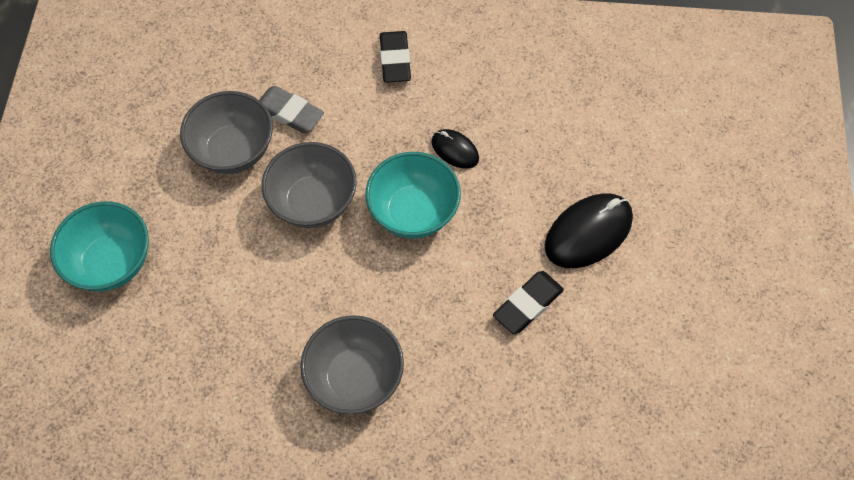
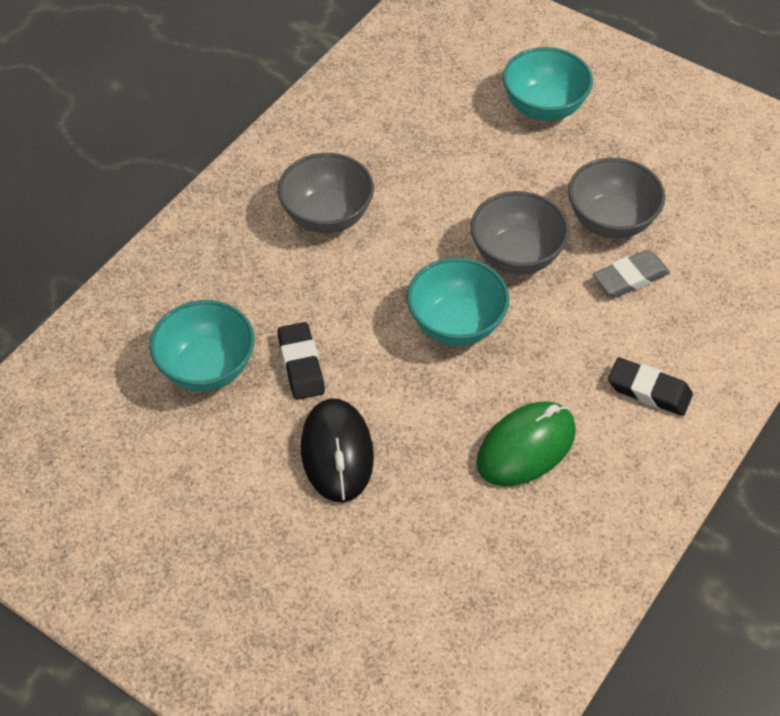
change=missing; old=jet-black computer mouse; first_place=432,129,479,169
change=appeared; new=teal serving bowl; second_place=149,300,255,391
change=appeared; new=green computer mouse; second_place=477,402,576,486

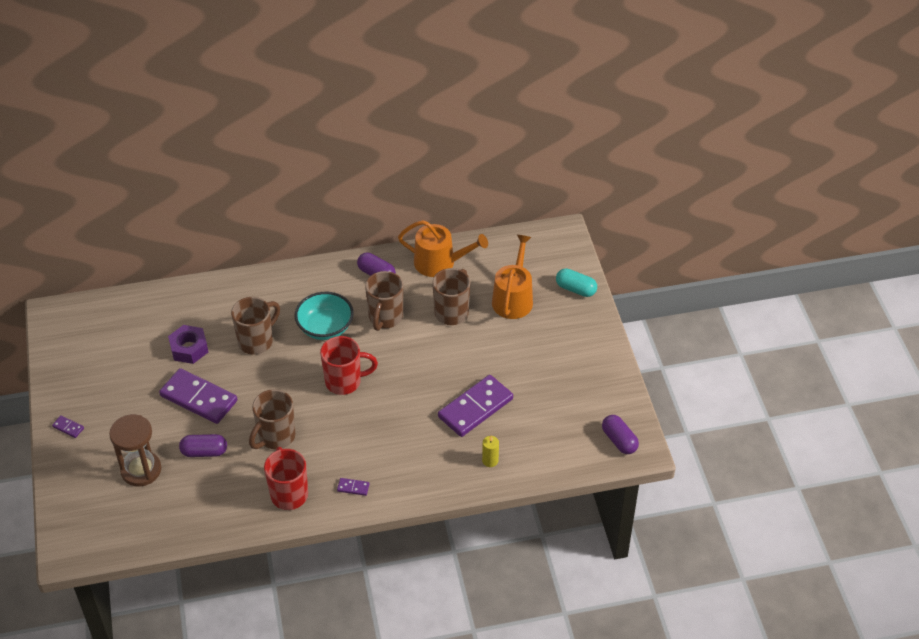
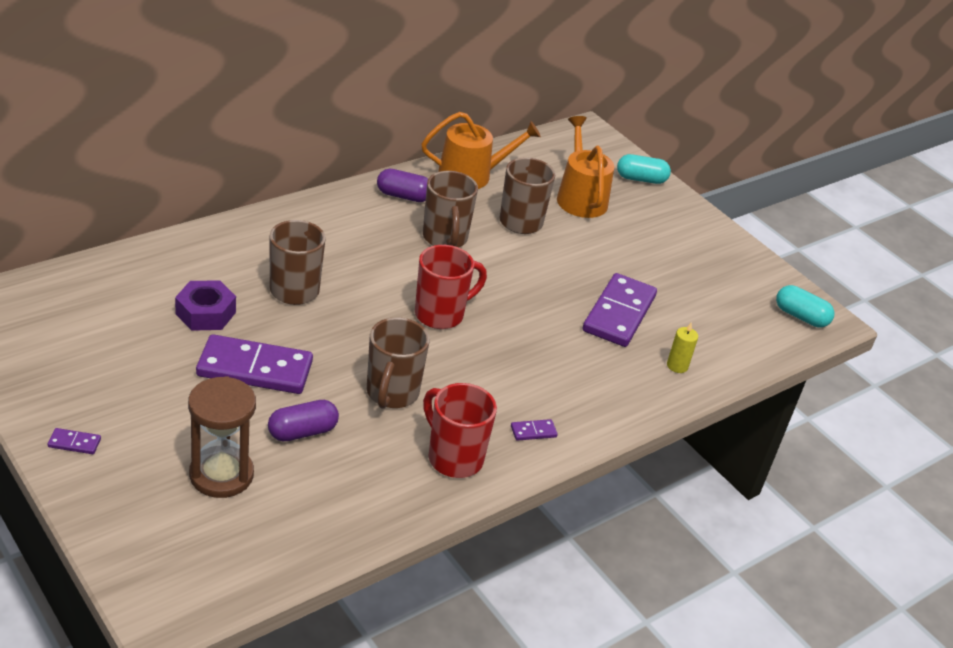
change=missing; old=teal serving bowl; first_place=295,292,354,340
change=colour; old=purple pill shape; new=teal pill shape; first_place=602,415,639,454; second_place=776,285,834,327

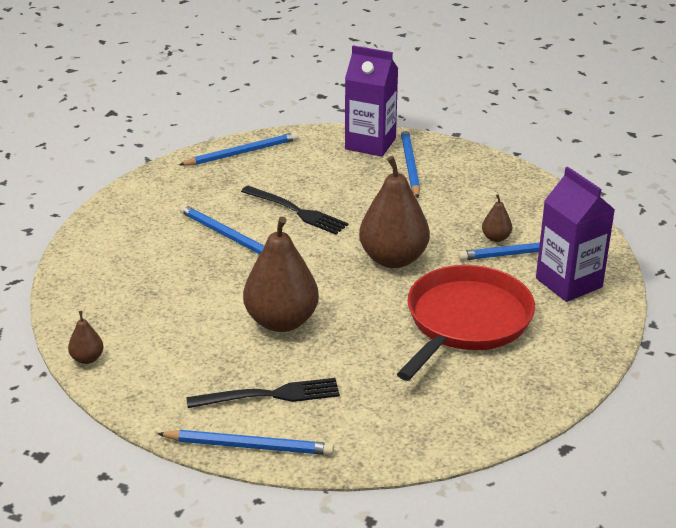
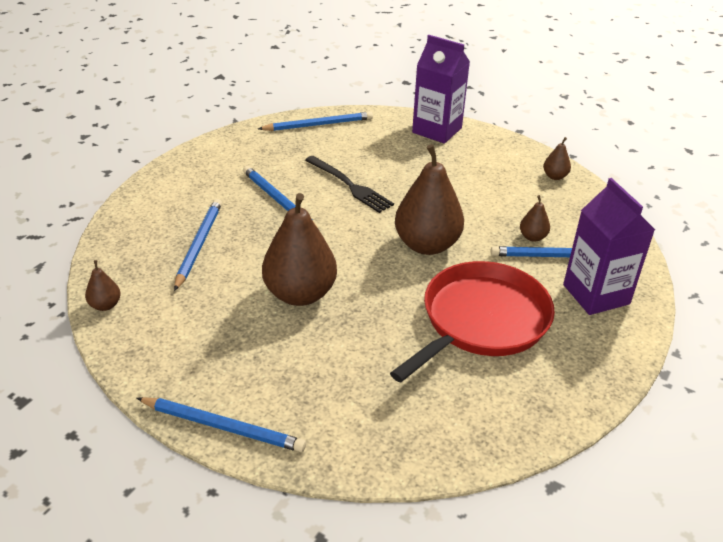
change=missing; old=jet-black fork; first_place=187,378,340,408
change=relocated; old=cobalt pencil; first_place=401,128,420,198; second_place=174,199,222,291
change=appeared; new=russet pear; second_place=543,137,571,180

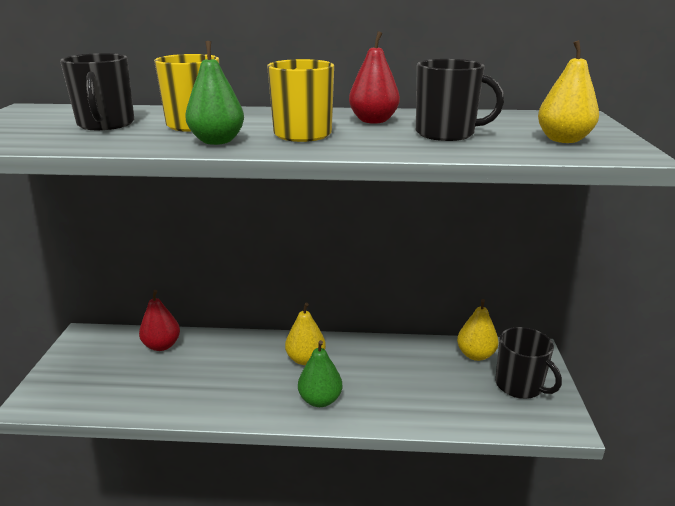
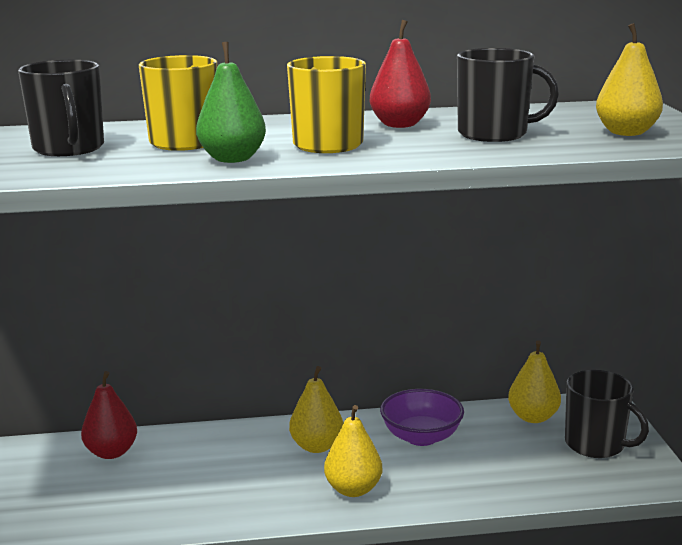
change=colour; old=green pear; new=bright yellow pear; first_place=298,340,342,407; second_place=324,405,382,497
change=appeared; new=purple serving bowl; second_place=380,389,464,446

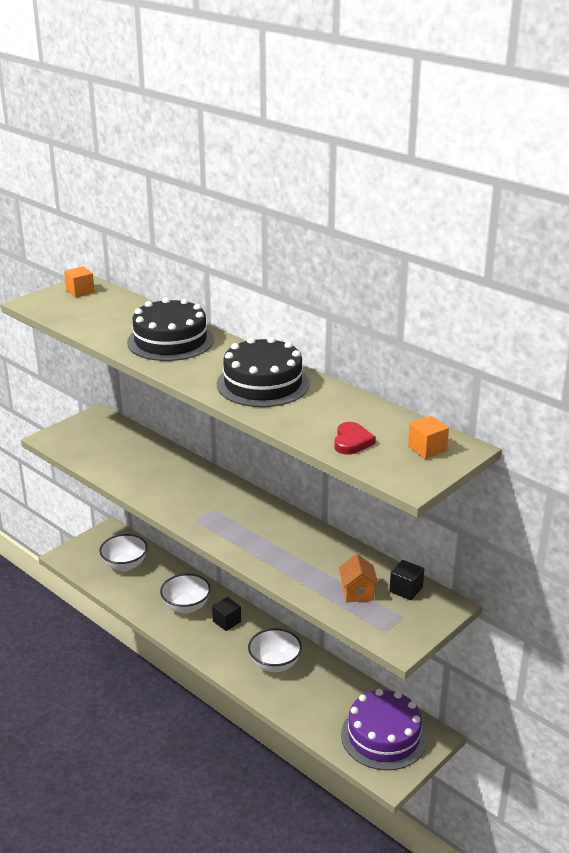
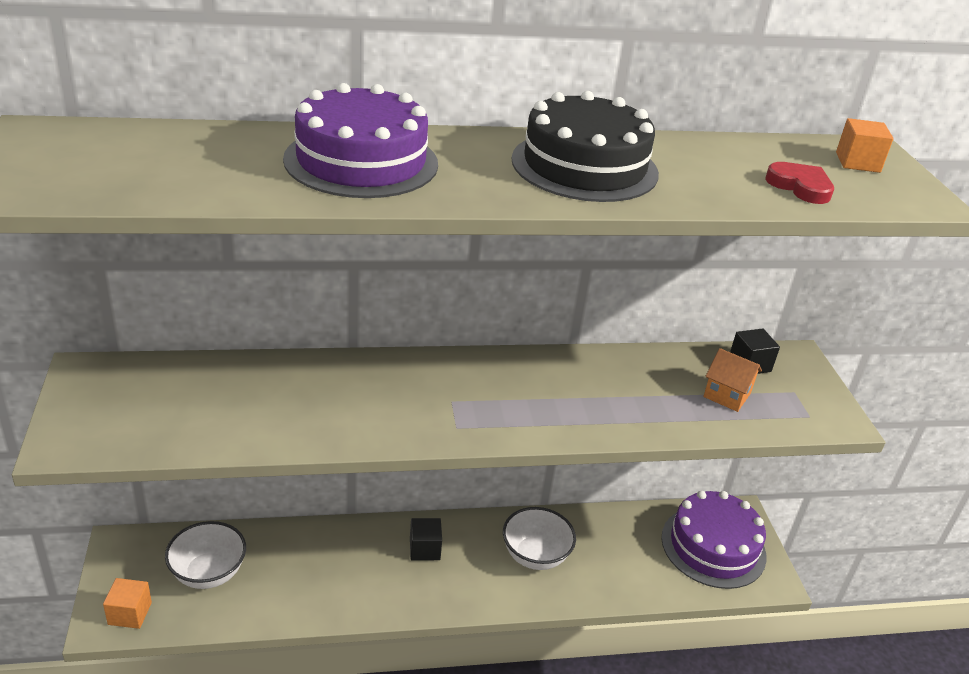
change=relocated; old=bright orange block; first_place=64,266,95,297; second_place=103,578,152,629
change=colour; old=jet-black gateau; new=purple gateau; first_place=127,297,214,361; second_place=283,83,438,198
change=missing; old=white serving bowl; first_place=160,574,211,613

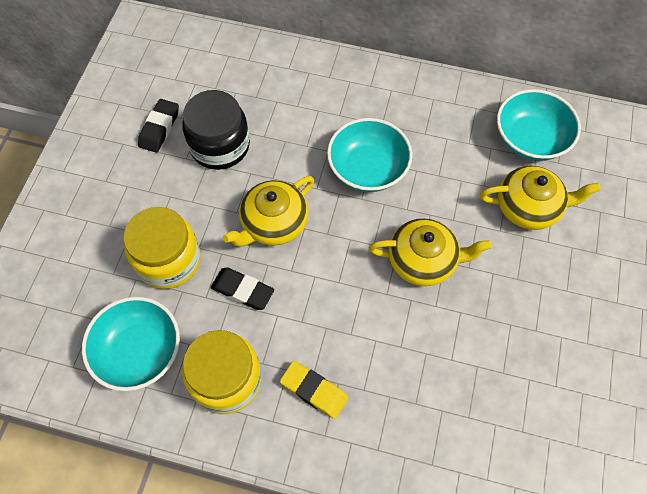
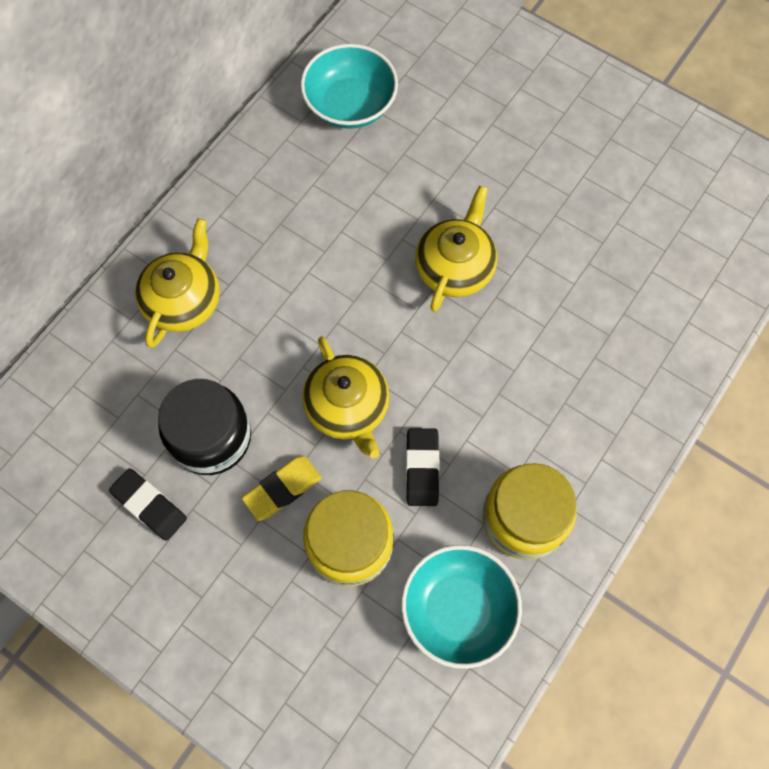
change=spun; old=jet-black gum eraser; first_place=211,268,274,310; second_place=406,428,440,506; degrees=-45
change=relocated; old=bright yellow gum eraser; first_place=280,361,348,419; second_place=242,456,321,521
change=missing; old=teal serving bowl; first_place=327,118,412,192
change=relocated; old=bright yellow teapot; first_place=480,166,601,230; second_place=135,218,220,348

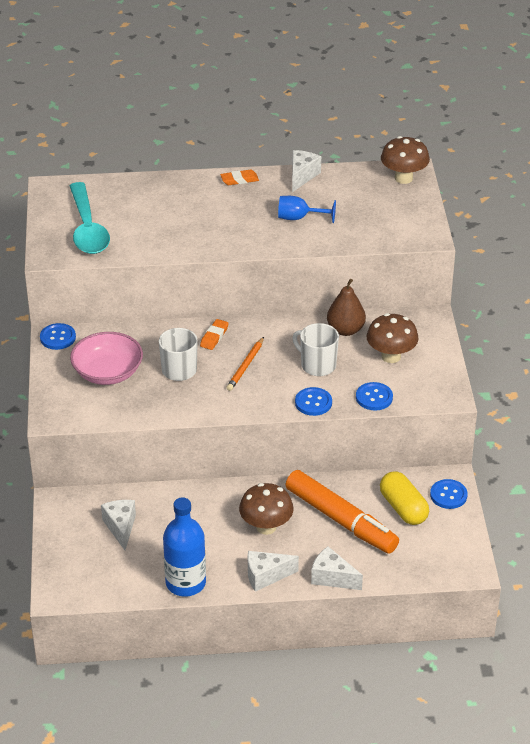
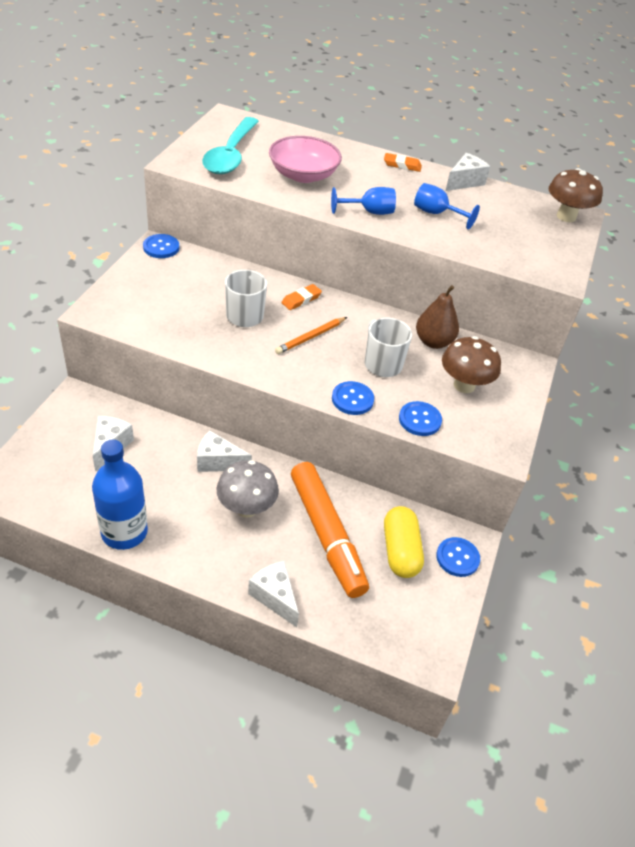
change=relocated; old=pink serving bowl; first_place=70,332,143,385; second_place=269,136,342,183
change=colour; old=russet mushroom; new=gray mushroom; first_place=239,483,294,535; second_place=217,460,279,518
change=relocated; old=white piece of cheese; first_place=248,551,299,592; second_place=197,430,252,472
change=appeared; new=cobalt wine glass; second_place=331,187,396,215

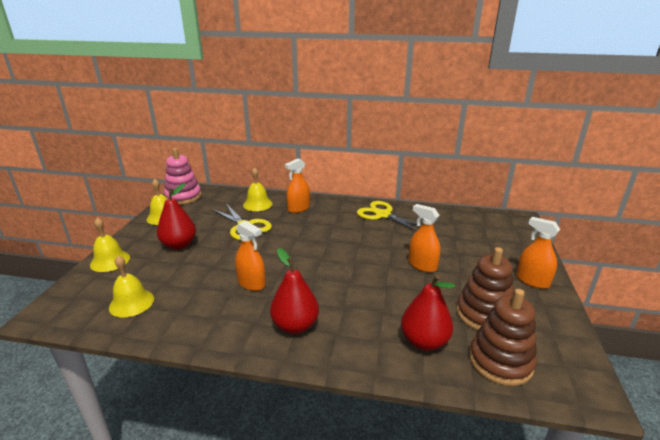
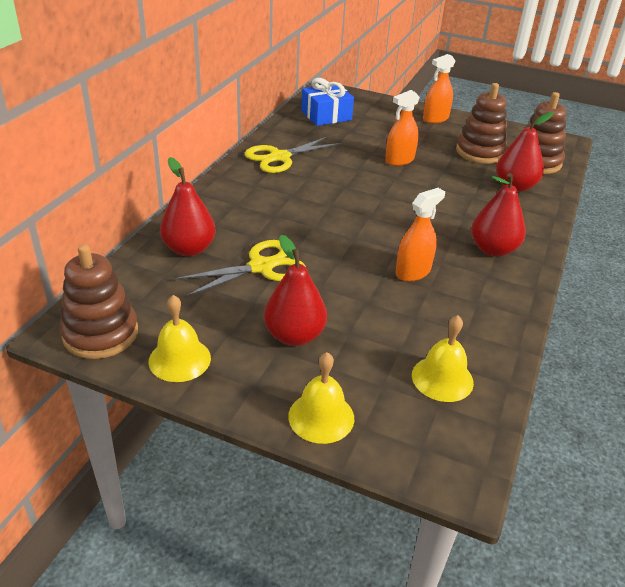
change=colour; old=pink stacking toy; new=russet stacking toy; first_place=164,148,202,205; second_place=60,244,138,359
change=exchanged; old=bright yellow school bell; new=crimson pear; first_place=243,167,273,211; second_place=160,157,216,256
change=missing; old=bright orange spray cleaner; first_place=285,158,310,213
change=appeared; new=cobalt present; second_place=301,78,354,126

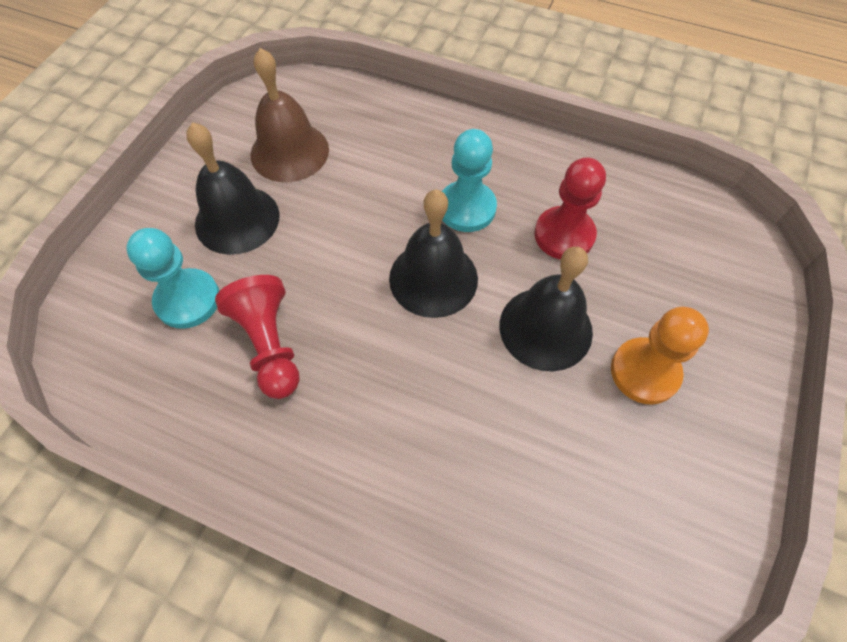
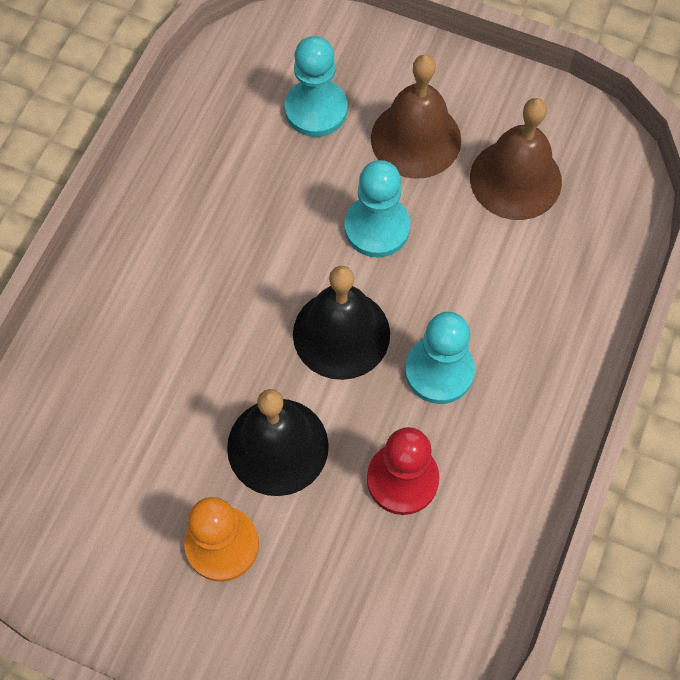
change=colour; old=jet-black school bell; new=russet school bell; first_place=187,122,280,255; second_place=371,55,461,179
change=missing; old=crimson chess pawn; first_place=215,275,300,399
change=appeared; new=teal chess pawn; second_place=344,160,410,257

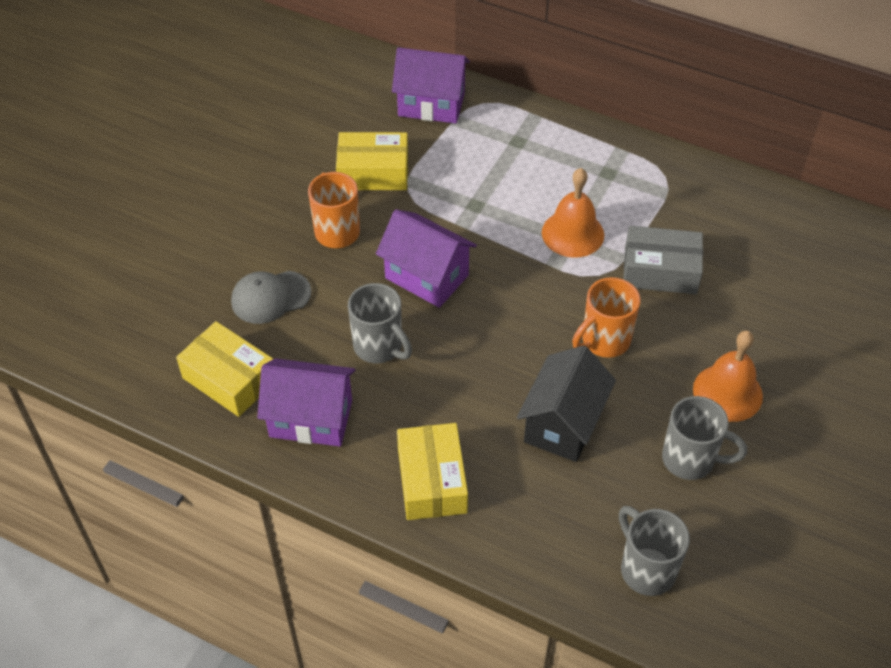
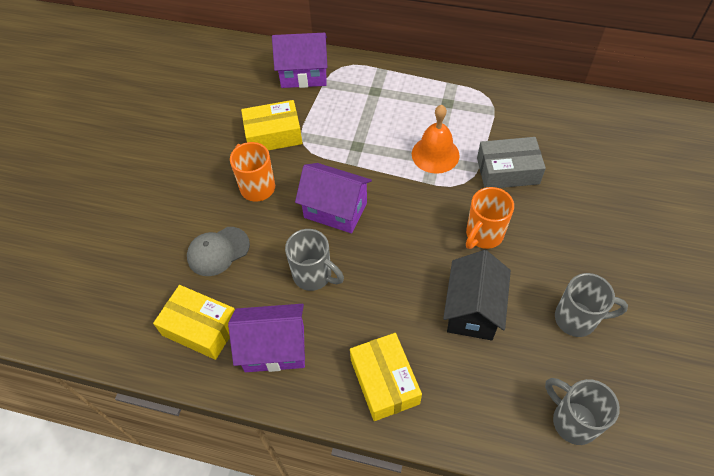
change=missing; old=bright orange school bell; first_place=693,330,763,422

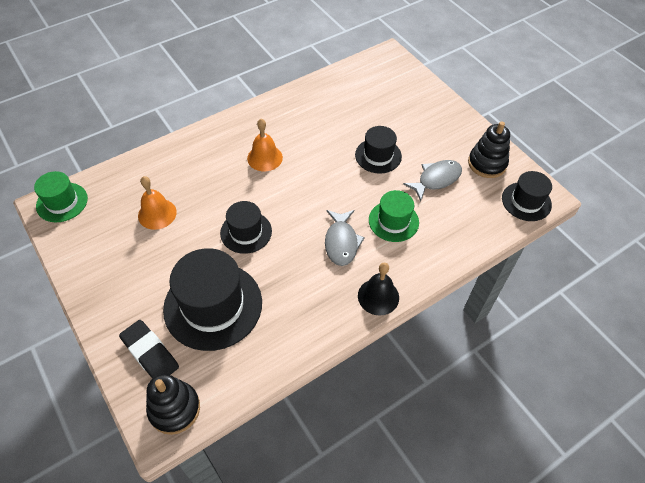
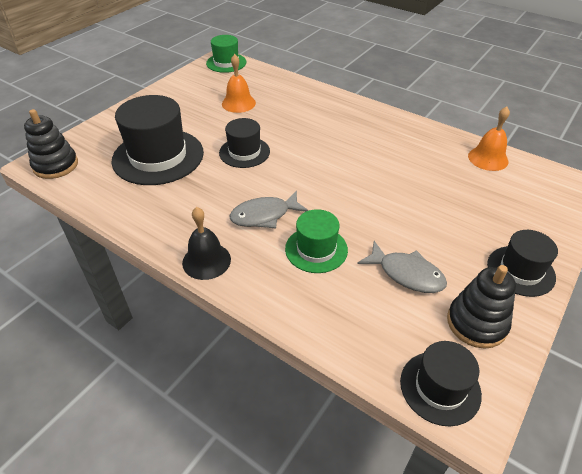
change=missing; old=jet-black gum eraser; first_place=119,320,179,379
change=relocated; old=bright orange school bell; first_place=247,119,283,171; second_place=468,106,510,171
change=relocated; old=jet-black hat; first_place=355,126,402,174; second_place=487,230,558,297

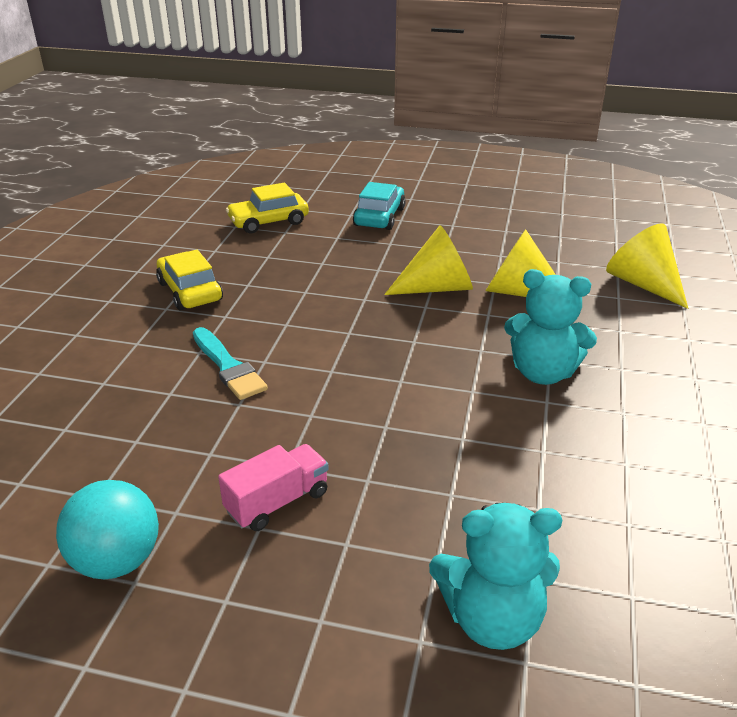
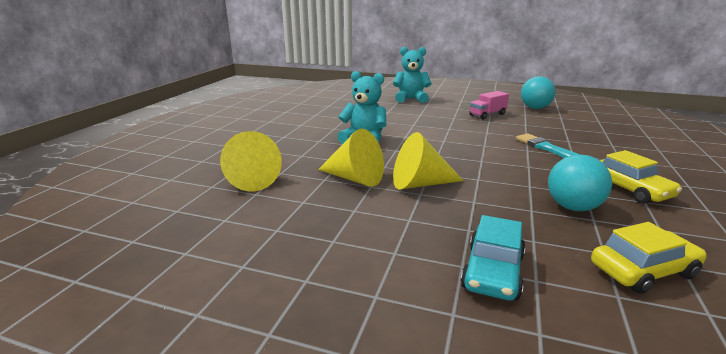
change=appeared; new=teal ball; second_place=548,154,612,211

